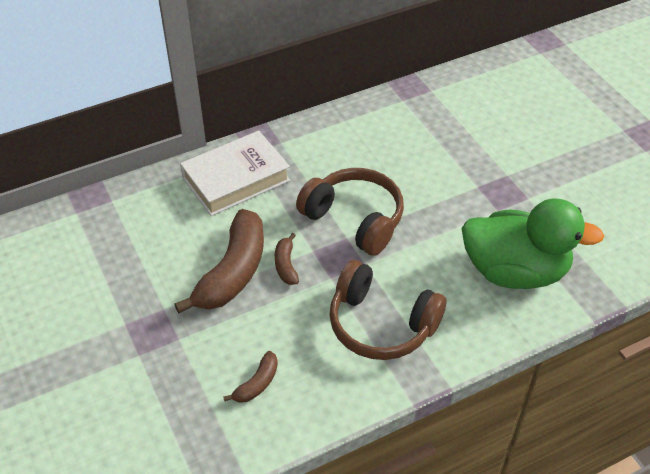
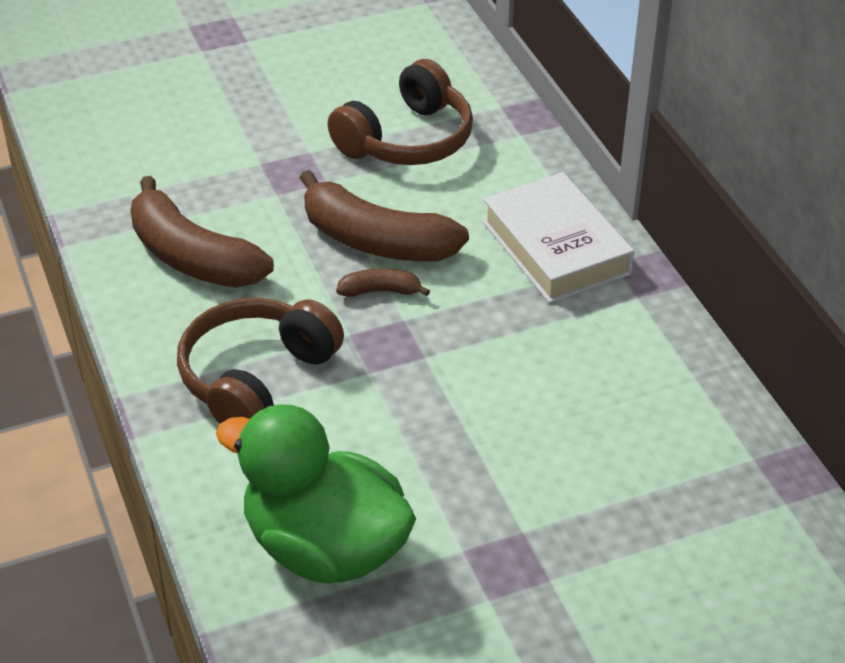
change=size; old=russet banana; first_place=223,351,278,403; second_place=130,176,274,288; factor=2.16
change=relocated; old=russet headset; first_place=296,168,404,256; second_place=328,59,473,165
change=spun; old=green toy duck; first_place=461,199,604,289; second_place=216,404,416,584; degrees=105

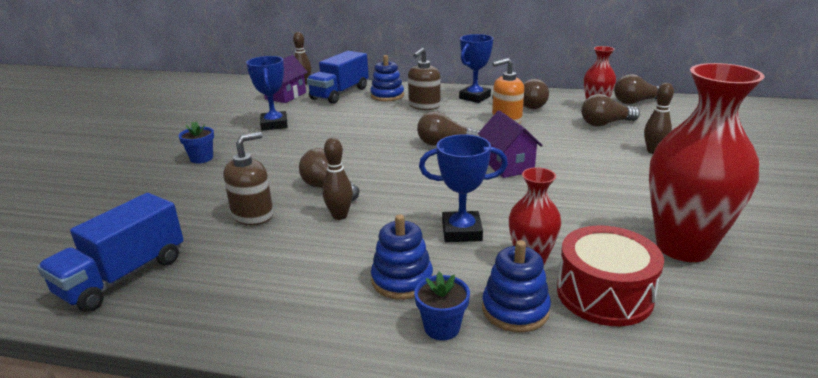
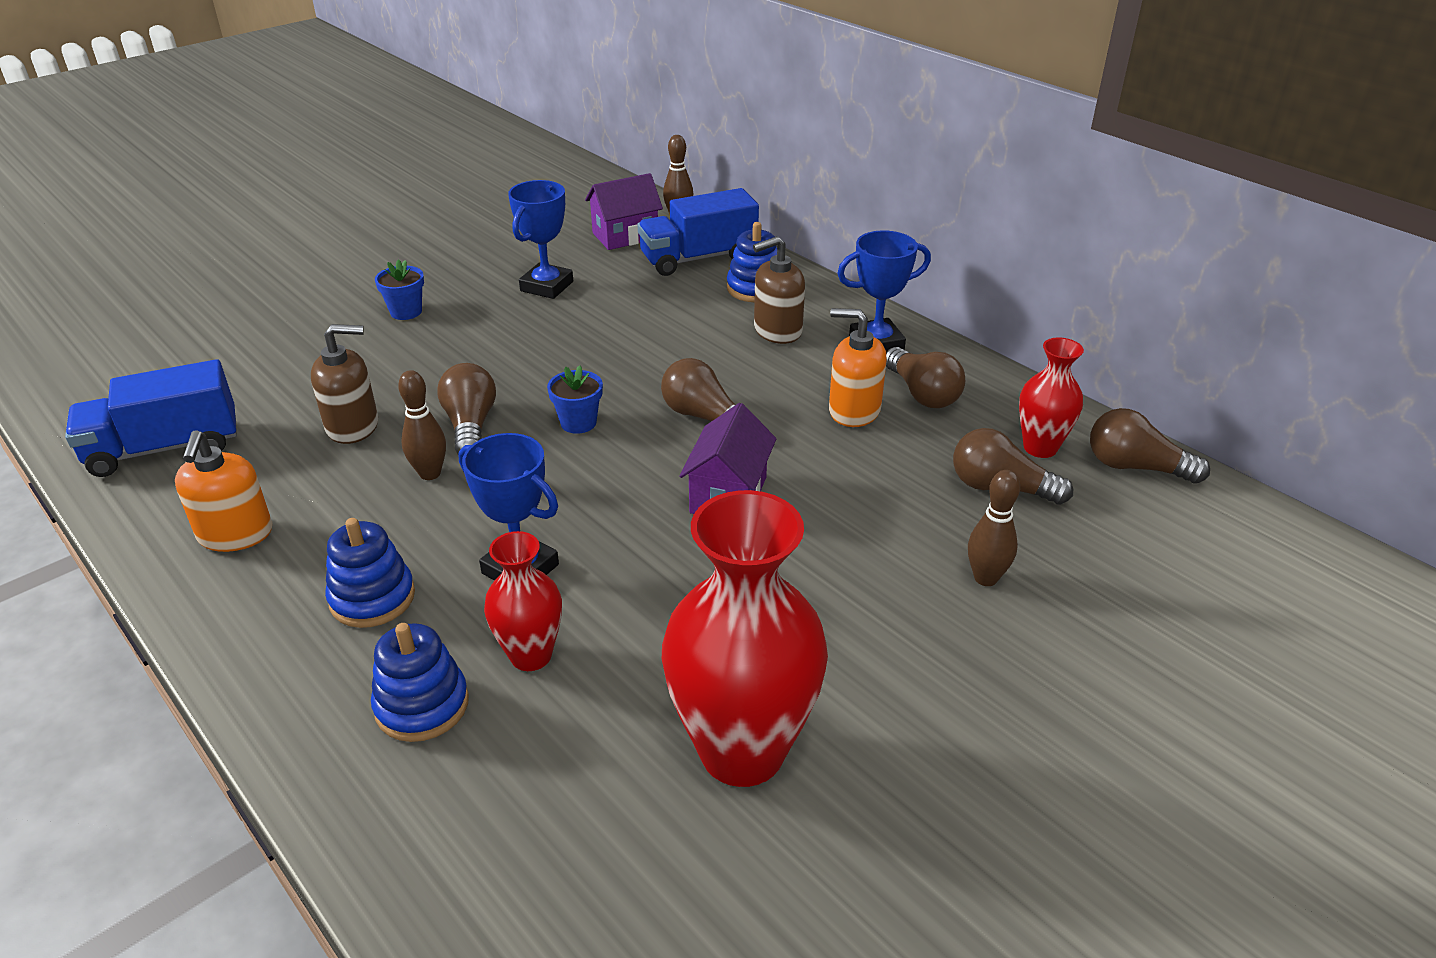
change=relocated; old=cobalt flower pot; first_place=414,272,470,340; second_place=547,366,603,434
change=missing; old=crimson snare drum; first_place=557,226,664,326
change=appeared; new=bright orange soap dispenser; second_place=175,430,272,552

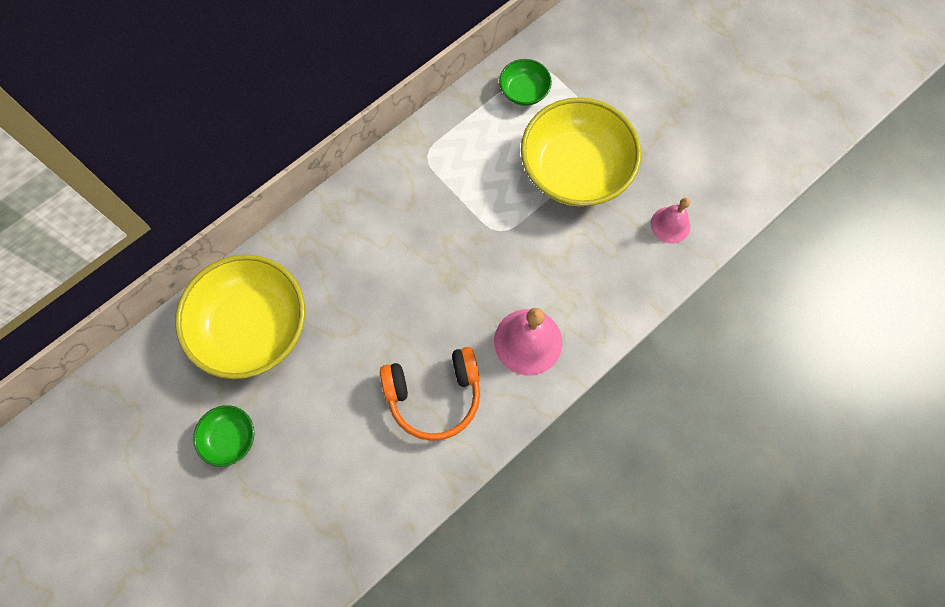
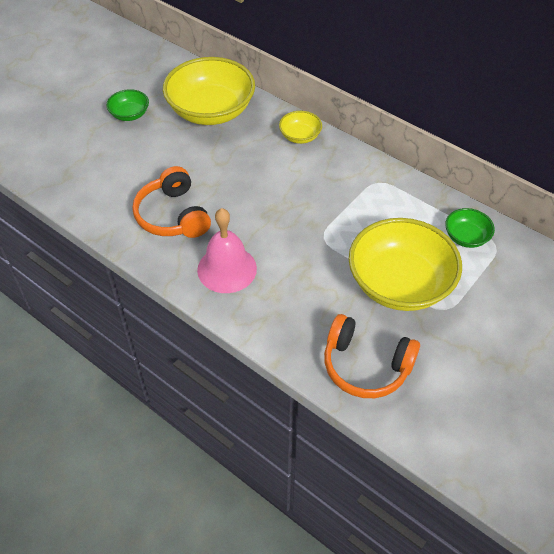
change=exchanged; old=pink school bell; new=bright orange headset; first_place=651,198,690,244; second_place=324,314,420,398
change=appeared; new=bright yellow serving bowl; second_place=279,111,322,144

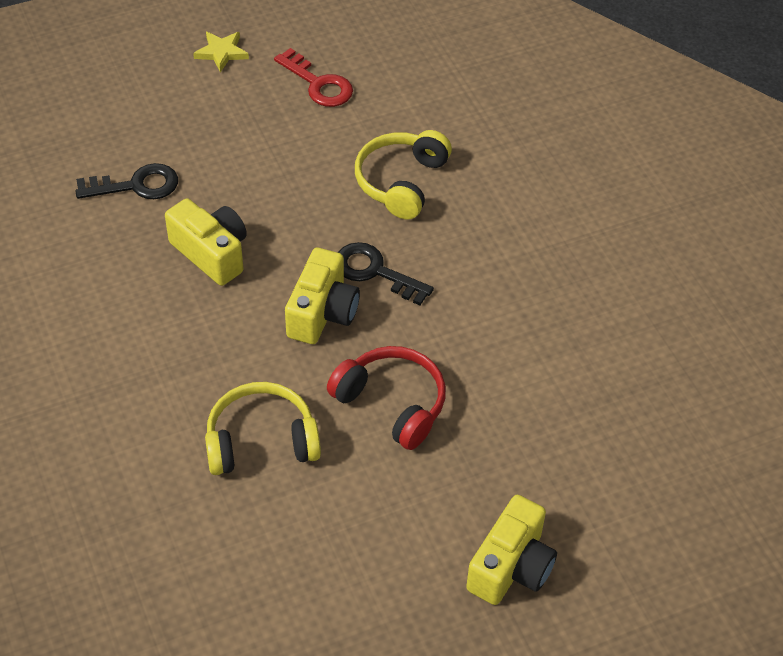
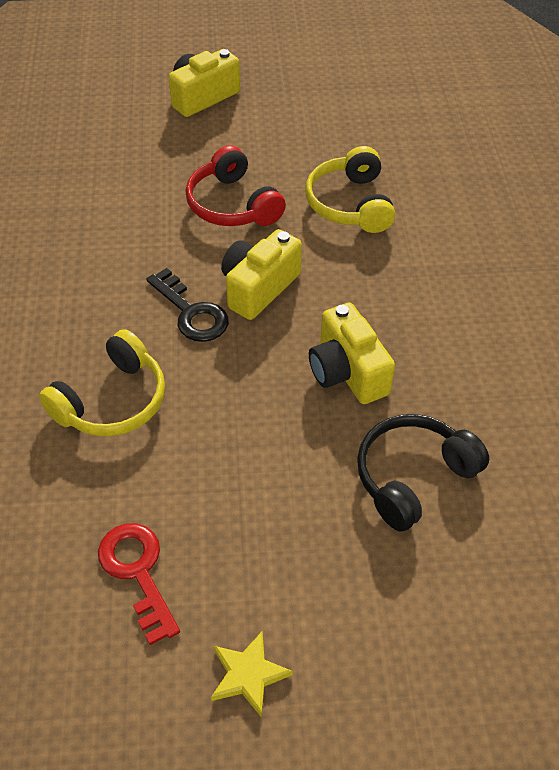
change=exchanged; old=jet-black key; new=jet-black headset; first_place=75,163,178,199; second_place=357,414,489,532
change=spun; old=bright yellow headset; first_place=205,382,321,475; second_place=306,146,395,233; degrees=75

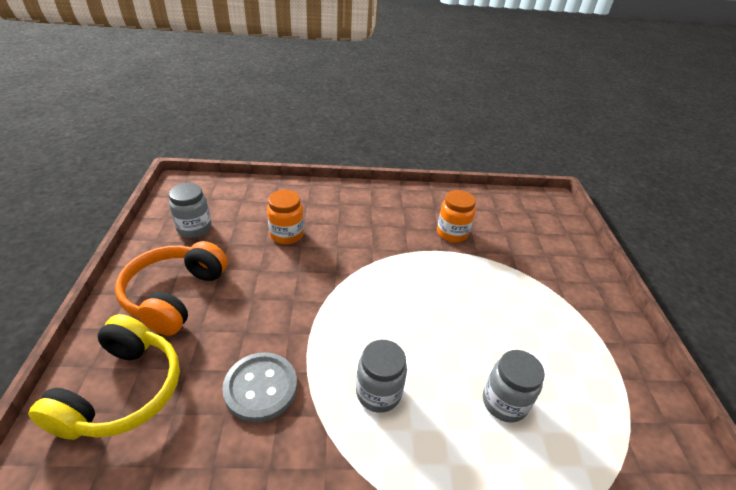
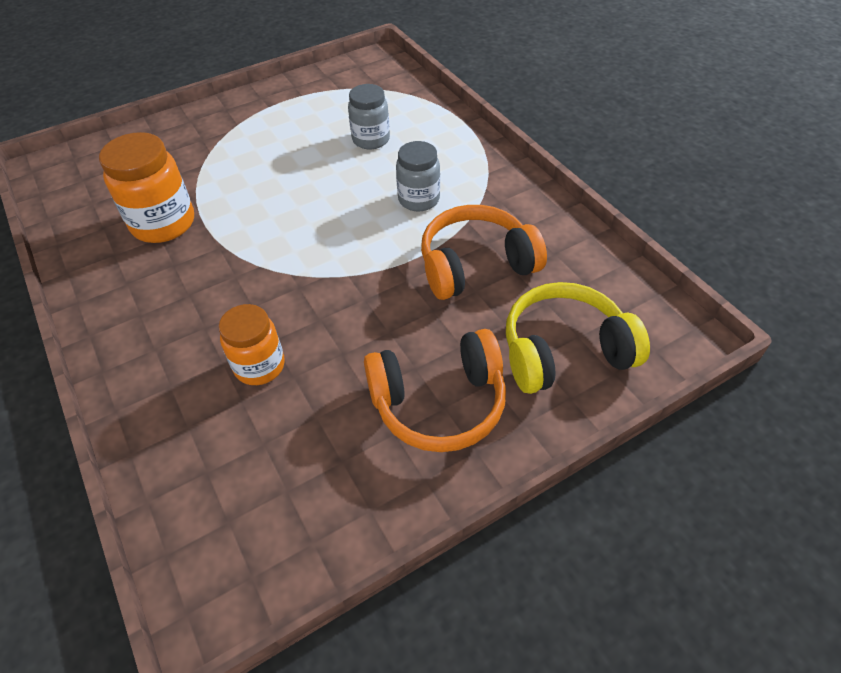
change=missing; old=gray preserve jar; first_place=169,183,211,238
change=exchanged; old=gray button; new=bright orange headset; first_place=222,352,297,422; second_place=421,205,547,300
change=size; old=bright orange preserve jar; first_place=437,190,476,243; second_place=99,132,194,243; factor=1.51

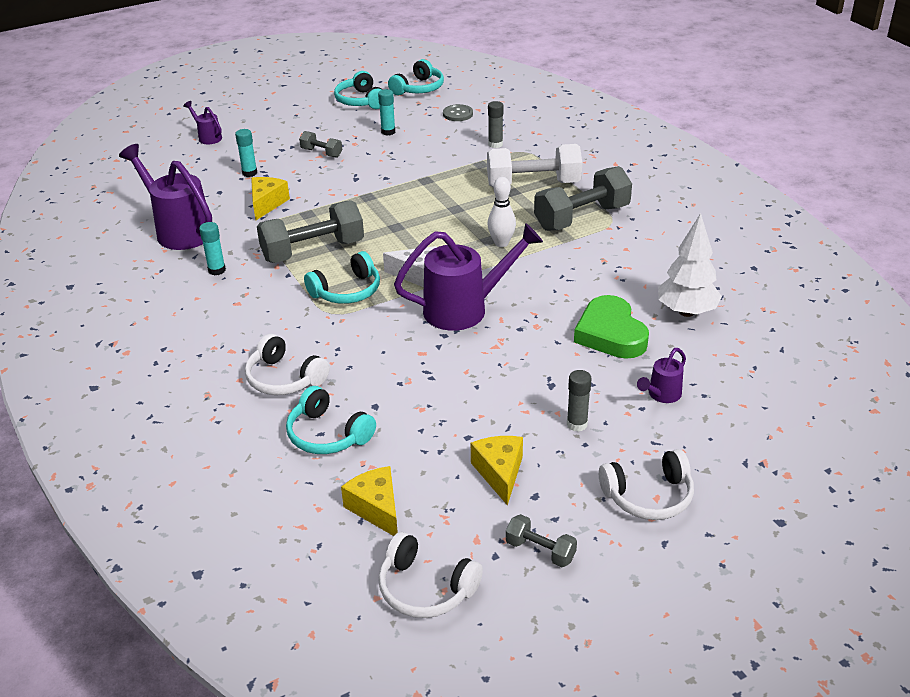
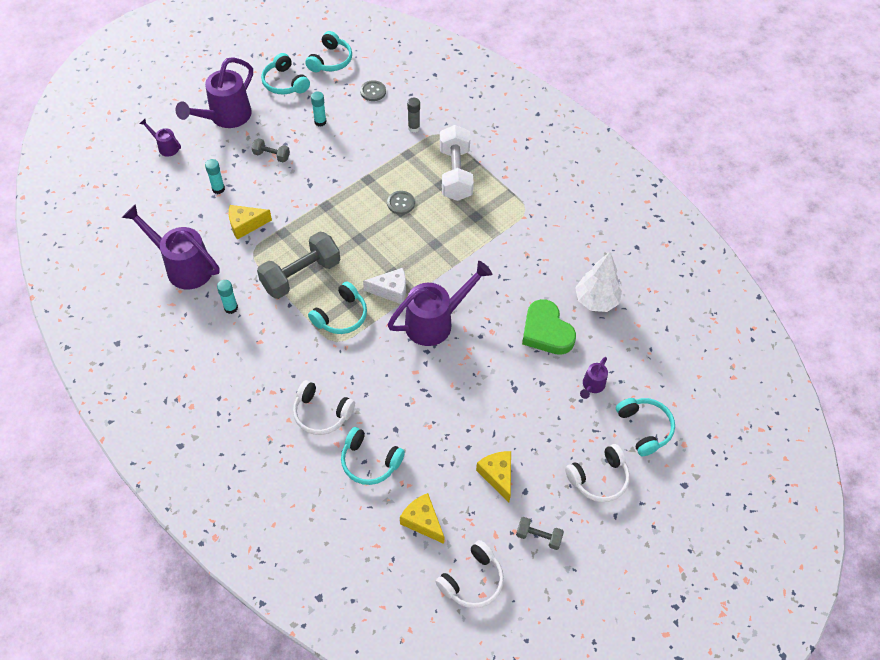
change=spun; old=bright yellow piece of cheese; first_place=251,177,290,220; second_place=229,205,272,240; degrees=-105
change=spun; old=white headset; first_place=378,532,483,618; second_place=435,540,504,608; degrees=-60
change=spun; old=white hand weight; first_place=487,144,582,187; second_place=440,125,474,201; degrees=-75
change=missing; old=white bowling pin; first_place=488,177,516,247
change=missing; old=gray hand weight; first_place=534,166,632,231
change=missing; old=gray glue; first_place=567,370,592,432
change=appeared; new=purple sprinkling can; second_place=176,57,253,128
change=appeared; new=gray button; second_place=387,191,415,215
change=appeared; new=teal headset; second_place=616,398,675,456

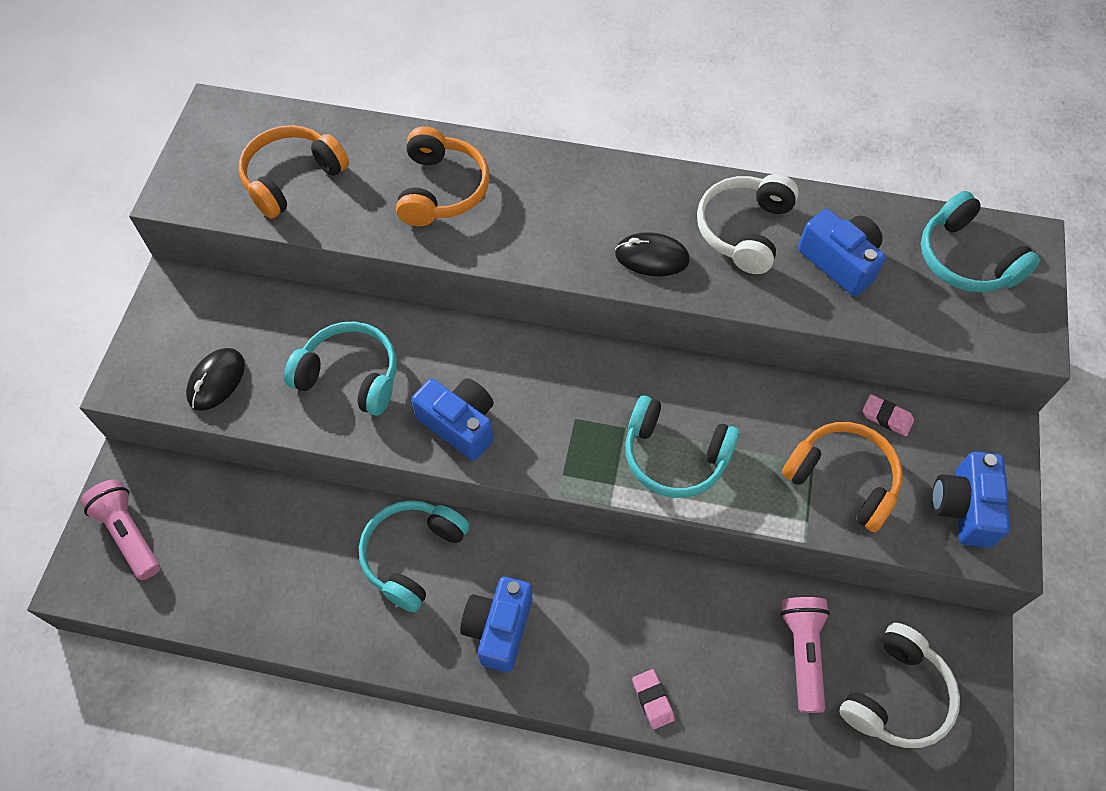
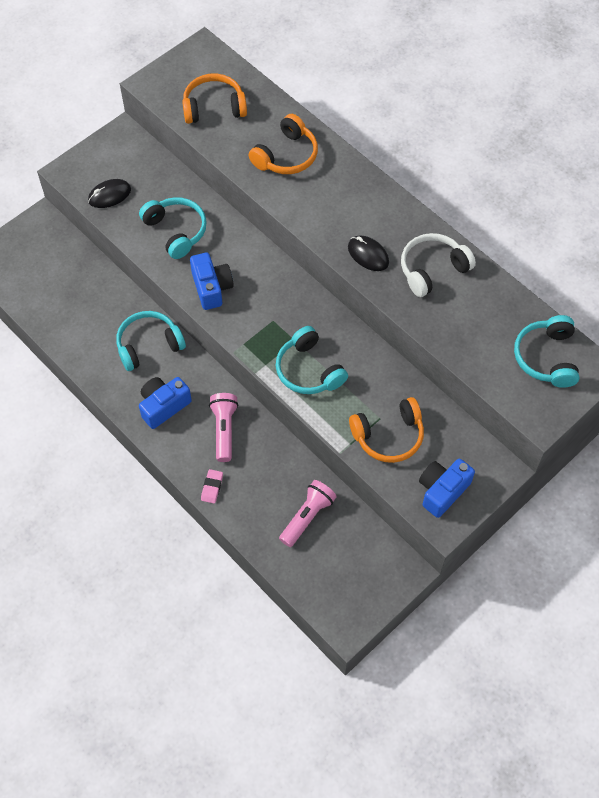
change=relocated; old=pink pocket torch; first_place=80,479,160,580; second_place=209,393,238,462
change=spun; old=bright orange headset; first_place=782,422,903,532; second_place=349,397,424,463; degrees=90
change=missing; old=cobalt camera; first_place=798,209,886,296
change=missing; old=white headset; first_place=839,623,960,748
change=missing; old=pink gum eraser; first_place=862,394,914,436

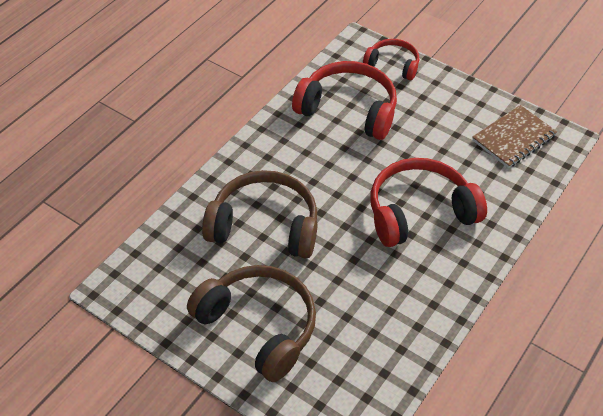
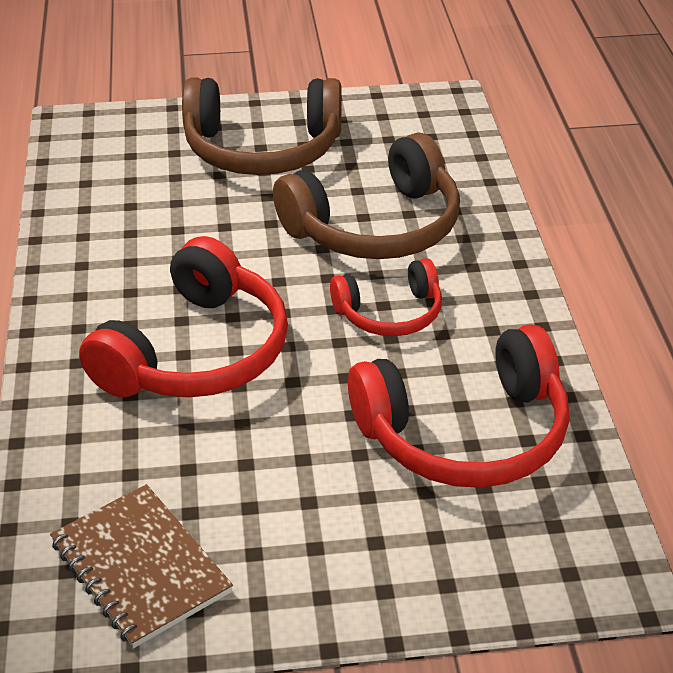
change=relocated; old=crimson headset; first_place=363,39,419,80; second_place=330,258,442,336
change=spun; old=russet notepad; first_place=472,105,557,168; second_place=50,484,233,648; degrees=-45

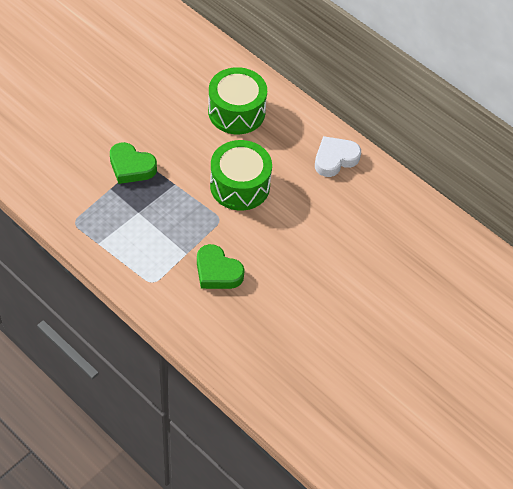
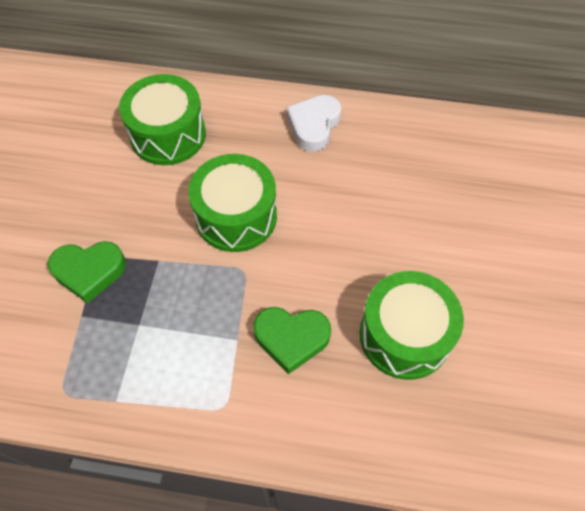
change=appeared; new=green snare drum; second_place=360,271,464,380

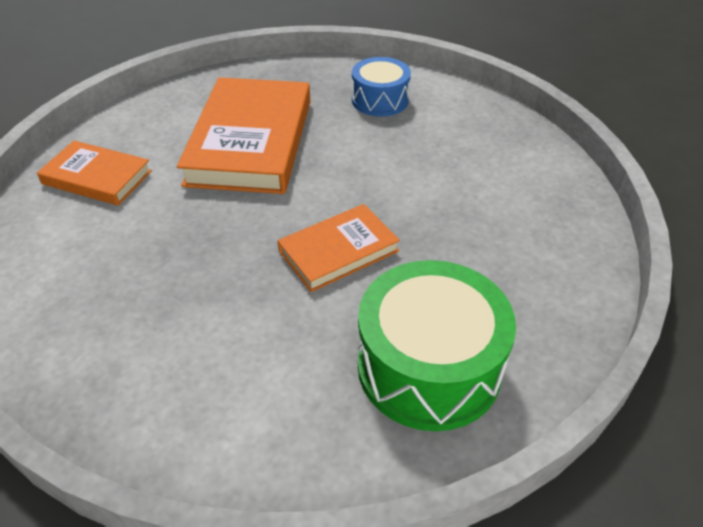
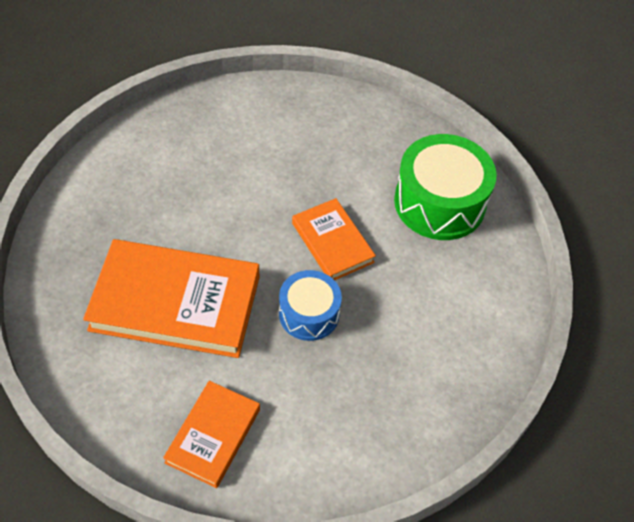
change=relocated; old=cobalt snare drum; first_place=352,57,411,117; second_place=279,270,342,341

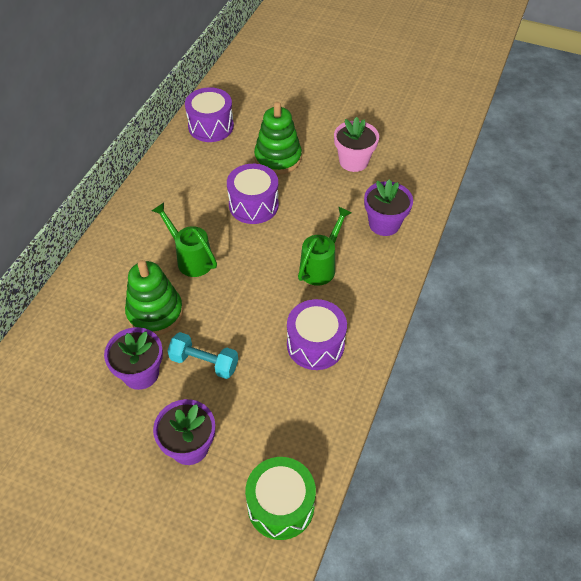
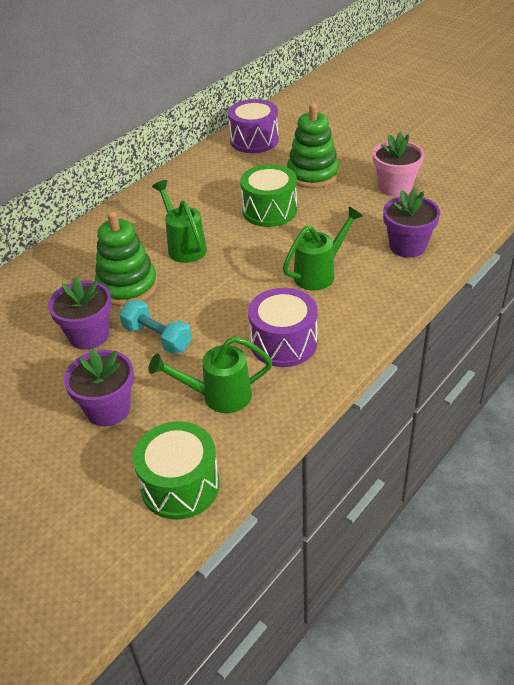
change=colour; old=purple snare drum; new=green snare drum; first_place=227,164,279,224; second_place=240,164,297,227
change=appeared; new=green sprinkling can; second_place=148,336,272,413

